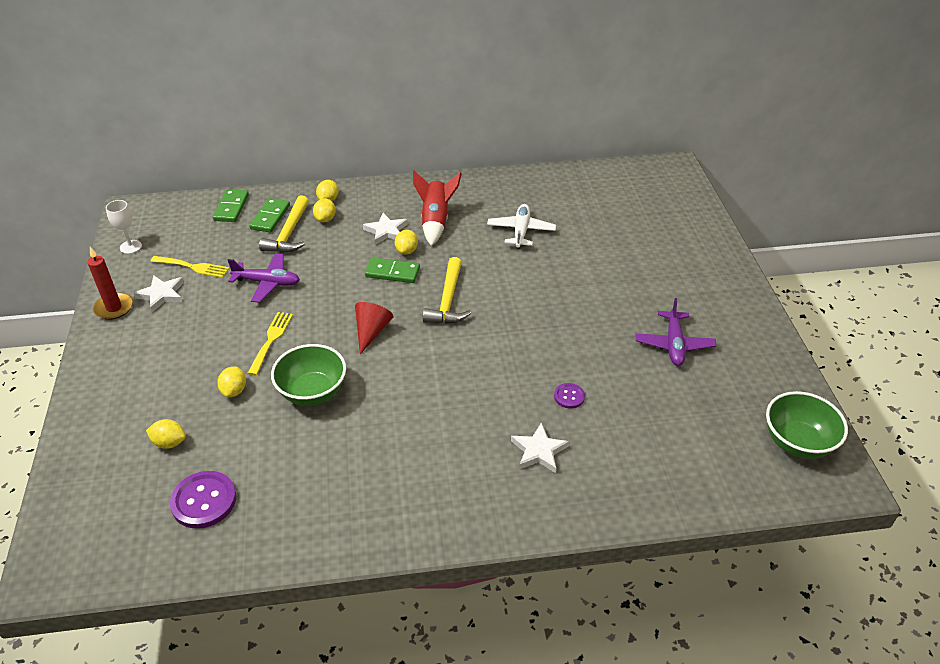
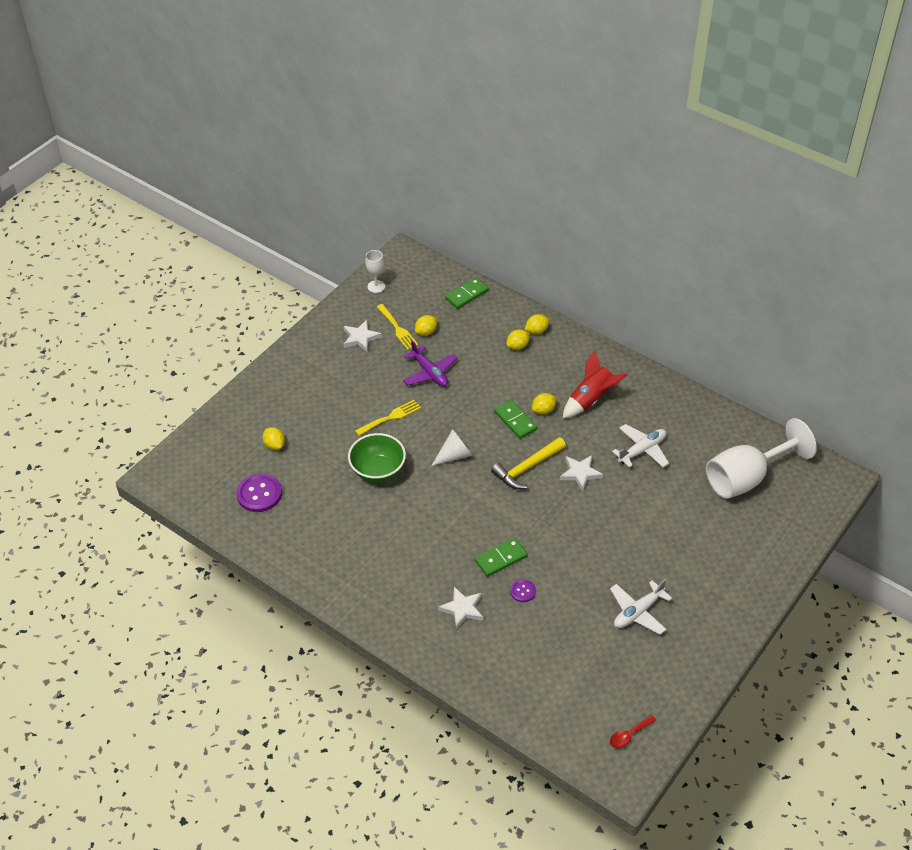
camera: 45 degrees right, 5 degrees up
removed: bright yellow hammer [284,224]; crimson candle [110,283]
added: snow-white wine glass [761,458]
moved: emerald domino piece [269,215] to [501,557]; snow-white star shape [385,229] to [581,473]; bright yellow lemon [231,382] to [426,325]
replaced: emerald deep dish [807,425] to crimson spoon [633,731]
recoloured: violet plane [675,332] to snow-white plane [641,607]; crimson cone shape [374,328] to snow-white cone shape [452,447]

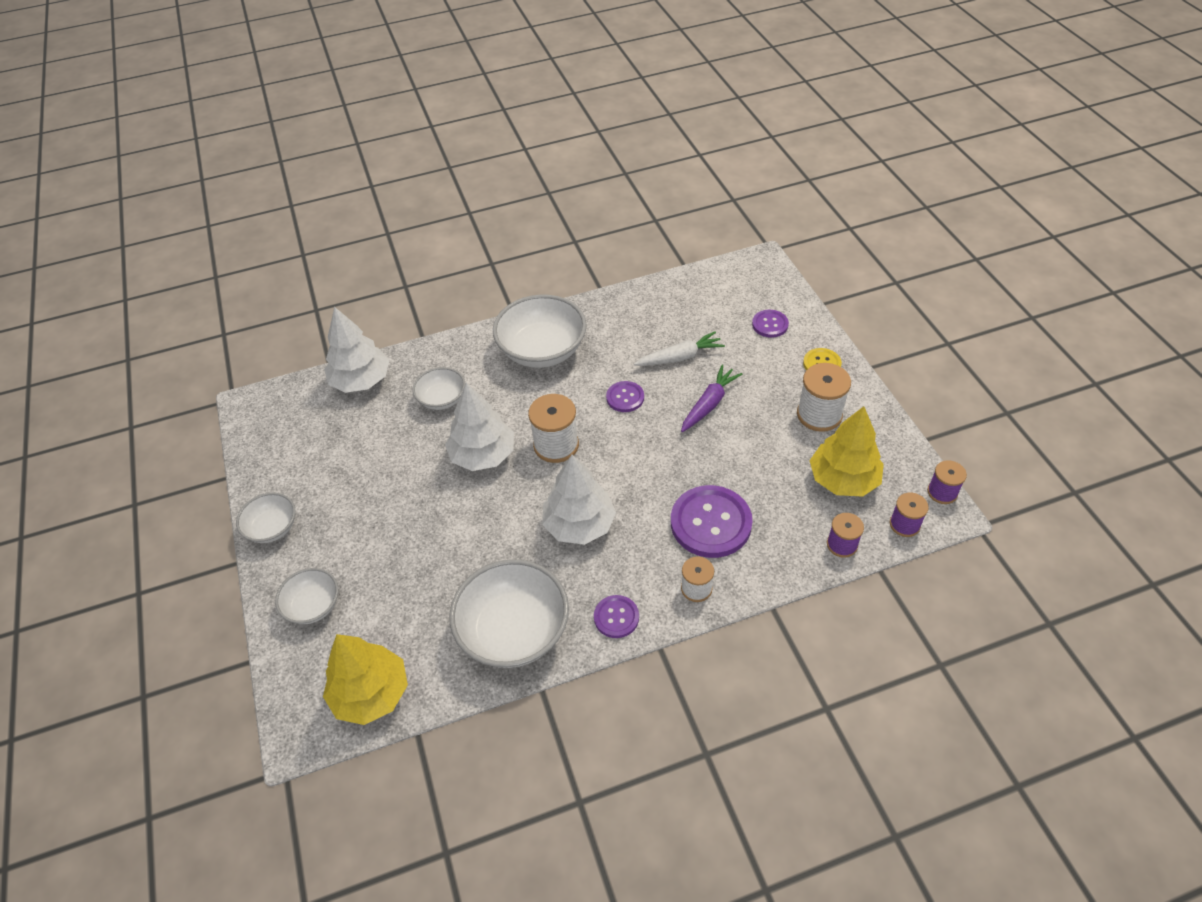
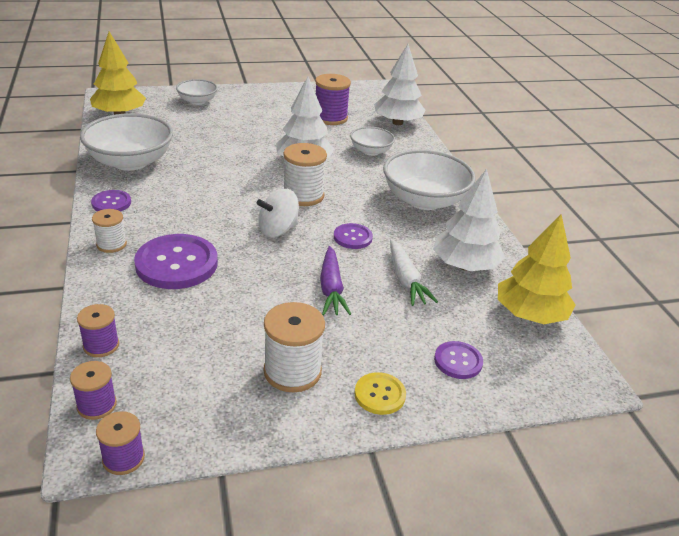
camera: 90 degrees right, 15 degrees down
removed: snow-white deep dish [265,517]
added: violet bobbin [333,99]; snow-white toy top [278,213]
moved: bright yellow fir tree [846,451] to [537,269]; snow-white fir tree [579,500] to [469,220]
turned: violet toy carrot [711,398] = [335,280] 45 degrees clockwise

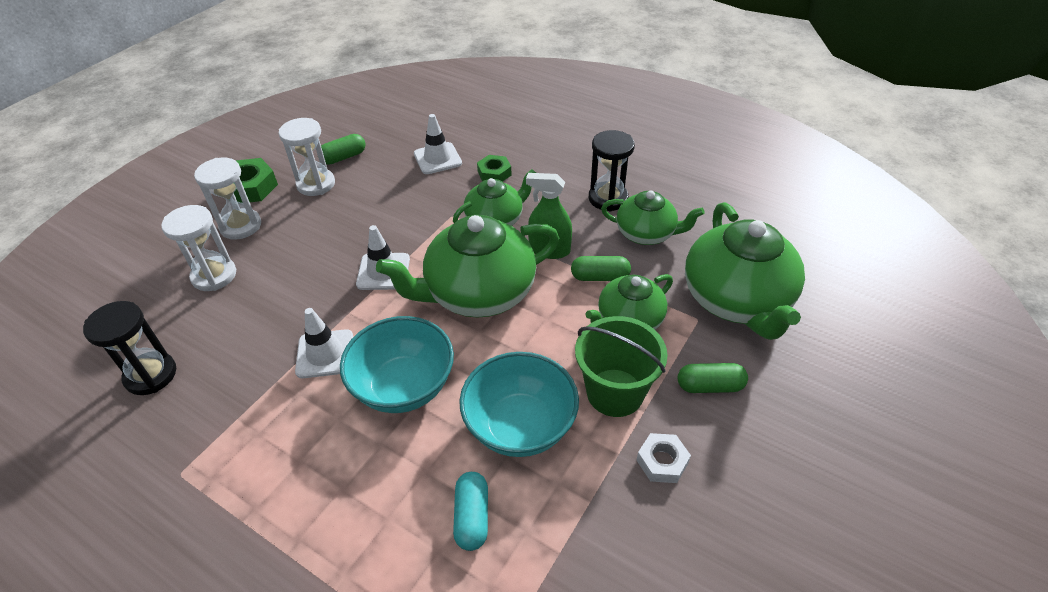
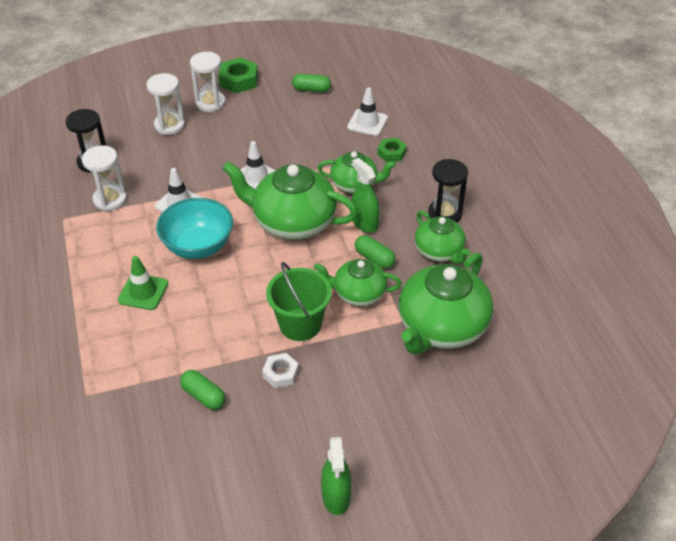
camera: 40 degrees right, 0 degrees up
removed: turquoise deep dish [519,404]; turquoise capsule [470,511]
added: emerald traffic cone [143,283]; emerald spray bottle [336,476]
moved: snow-white sand timer [307,157] to [104,178]; emerald capsule [713,378] to [202,390]

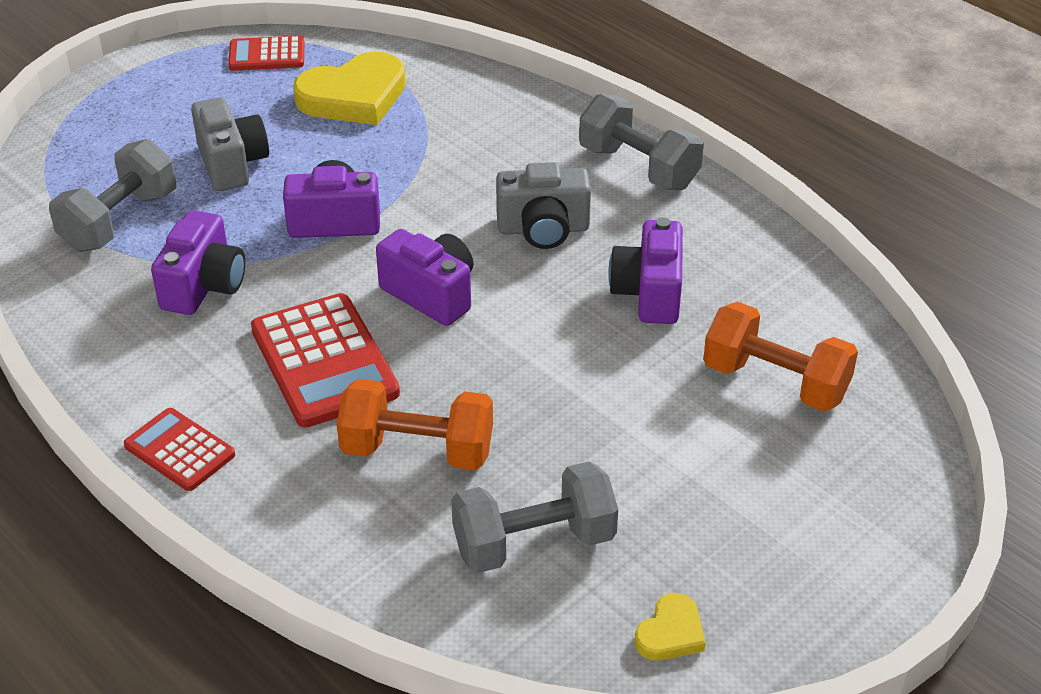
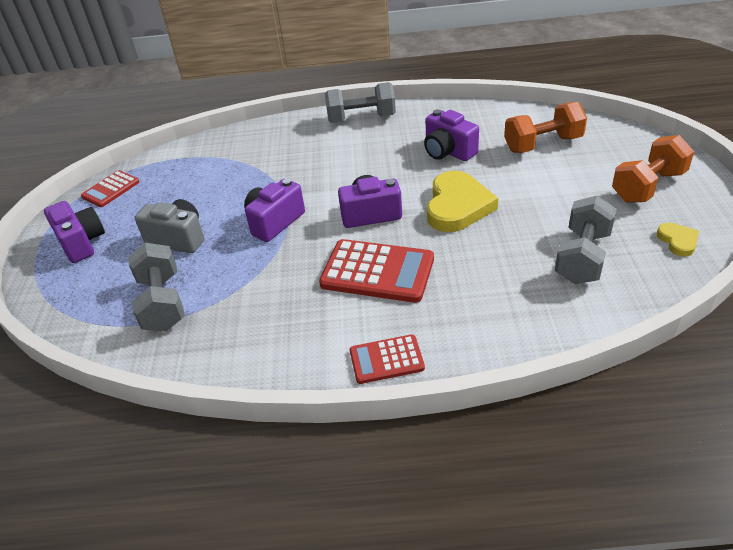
camera: 45 degrees left, 0 degrees up
removed: gray photo camera [543,205]
moved: bright yellow love heart [349,88] to [462,201]; violet photo camera [198,262] to [74,232]; orange-coloured dumbbell [415,424] to [653,169]

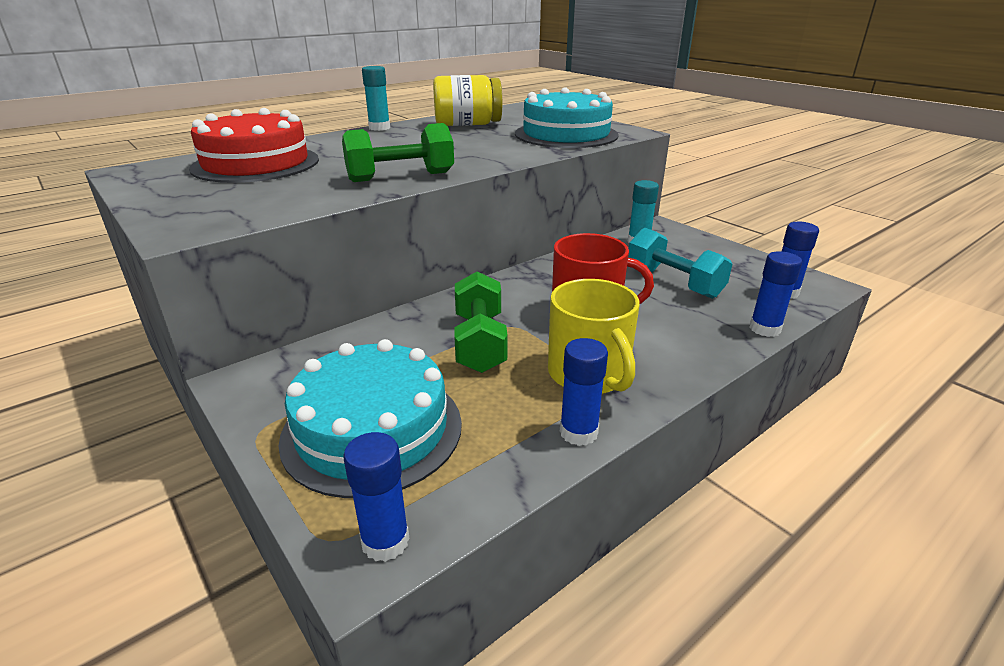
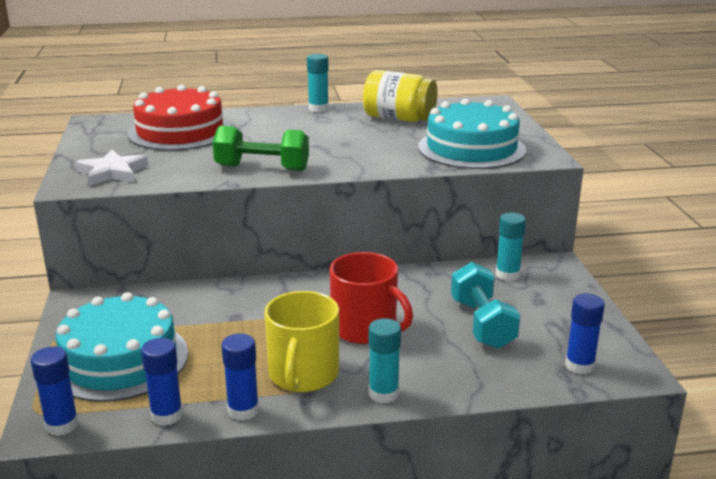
camera: 30 degrees right, 5 degrees down
removed: emerald dumbbell [481,322]
added: snow-white star shape [112,168]; turquoise glue stick [385,360]
moved: cobalt glue stick [775,294] to [162,382]

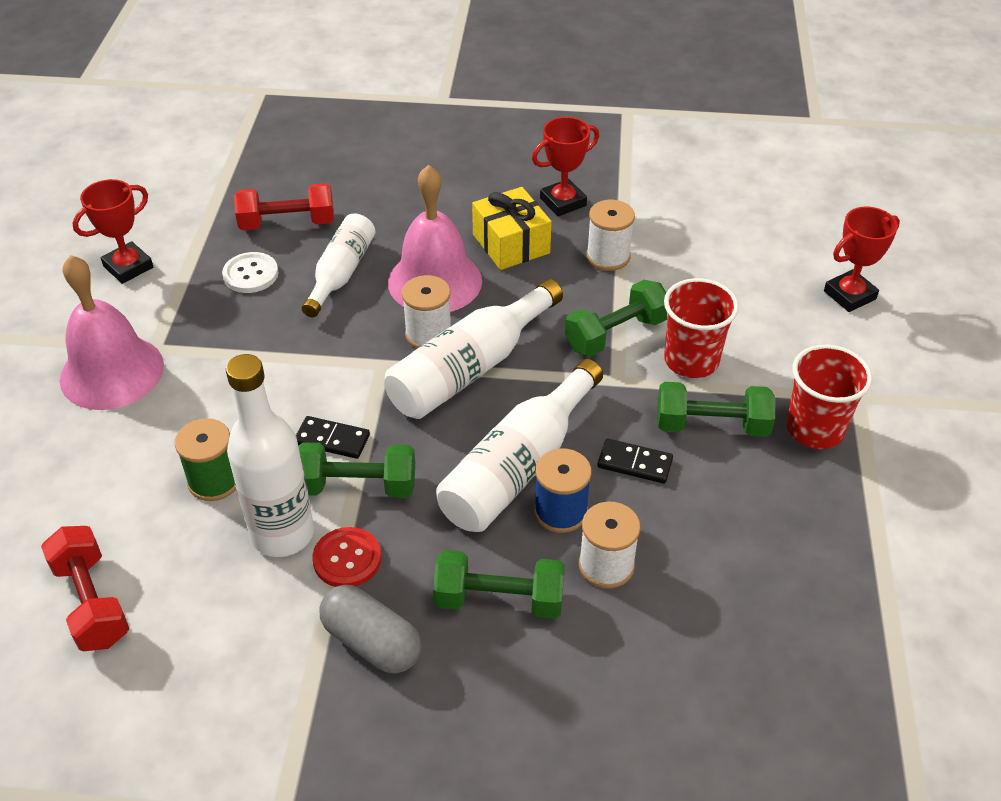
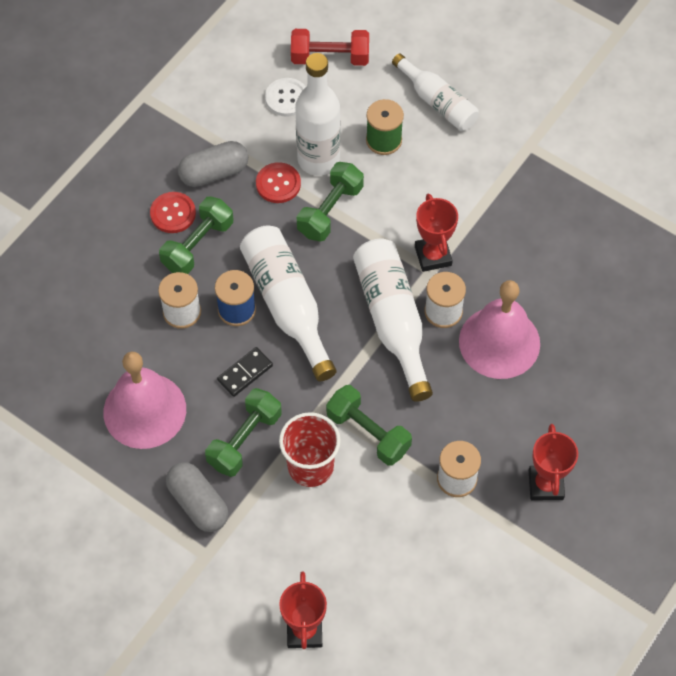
camera: 120 degrees right, 15 degrees up
removed: crimson dumbbell [284,206]; bright yellow gift [512,228]; jet-black domino piece [333,437]
added: crimson sewing button [173,212]
moved: crimson prize cup [112,231] to [436,233]; snow-white flask [338,265] to [435,92]; snow-white sewing button [250,272] to [285,97]; pink bell [112,332] to [144,400]
replaced: crimson tumbler [829,397] to gray capsule [197,497]
turned: emerald dumbbell [616,318] = [369,425] 45 degrees counterclockwise

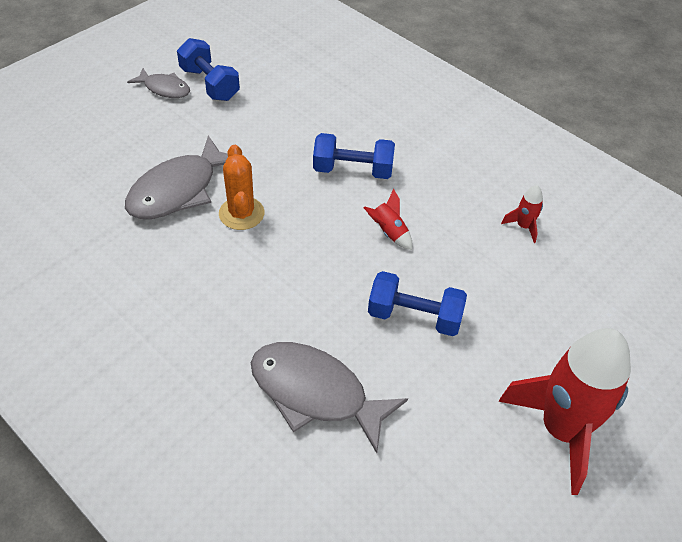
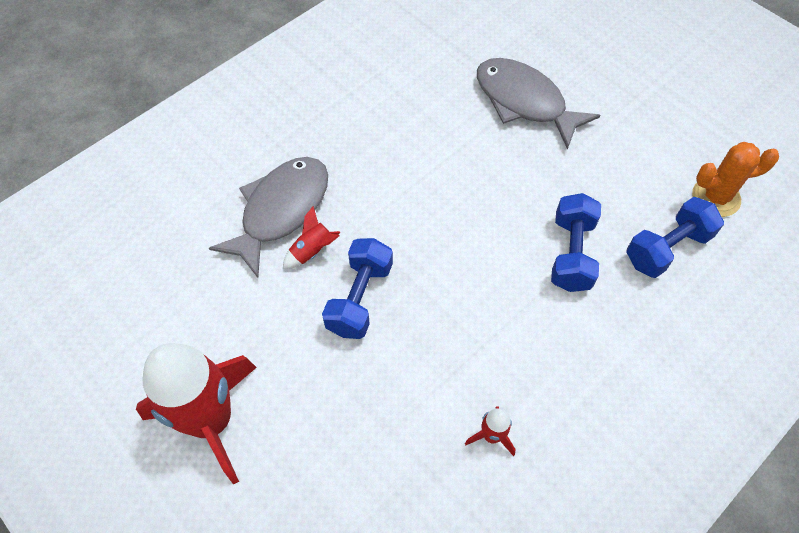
camera: 95 degrees right, 10 degrees up
removed: gray fish figure [158,83]
moved: cobalt dumbbell [208,69] to [675,237]; orange-coloured saguaro cactus [241,187] to [735,179]; crimson toy rocket [387,219] to [311,237]

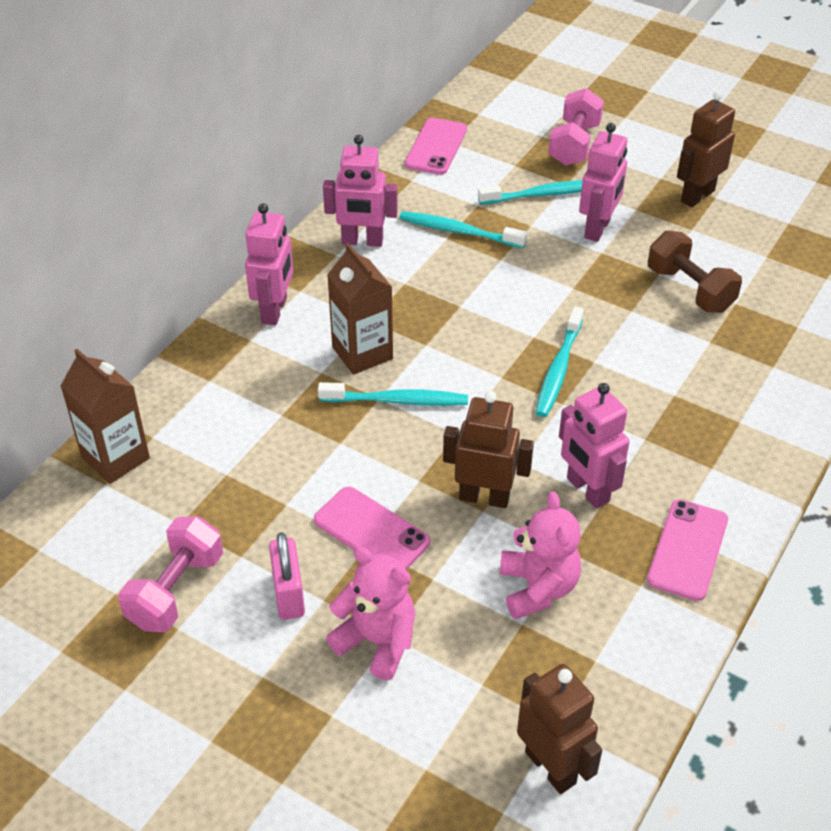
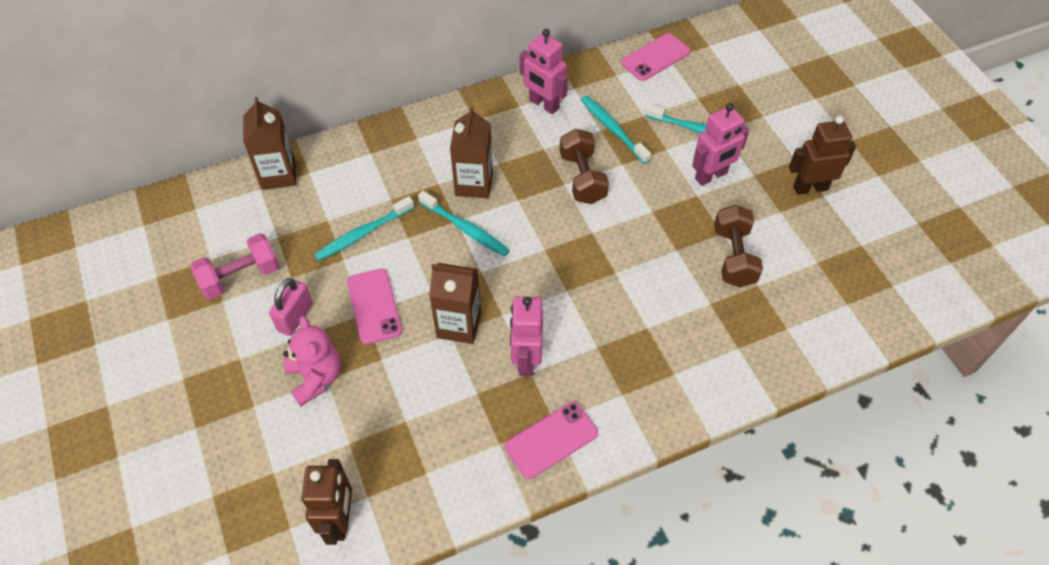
camera: 35 degrees right, 10 degrees up
removed: pink dumbbell [576,127]; pink toy robot [269,264]; pink stuffed bear [540,555]
added: russet dumbbell [584,166]
moved: turquoise dental brush [559,362] to [364,228]
replaced: russet toy robot [488,449] to russet milk carton [455,303]

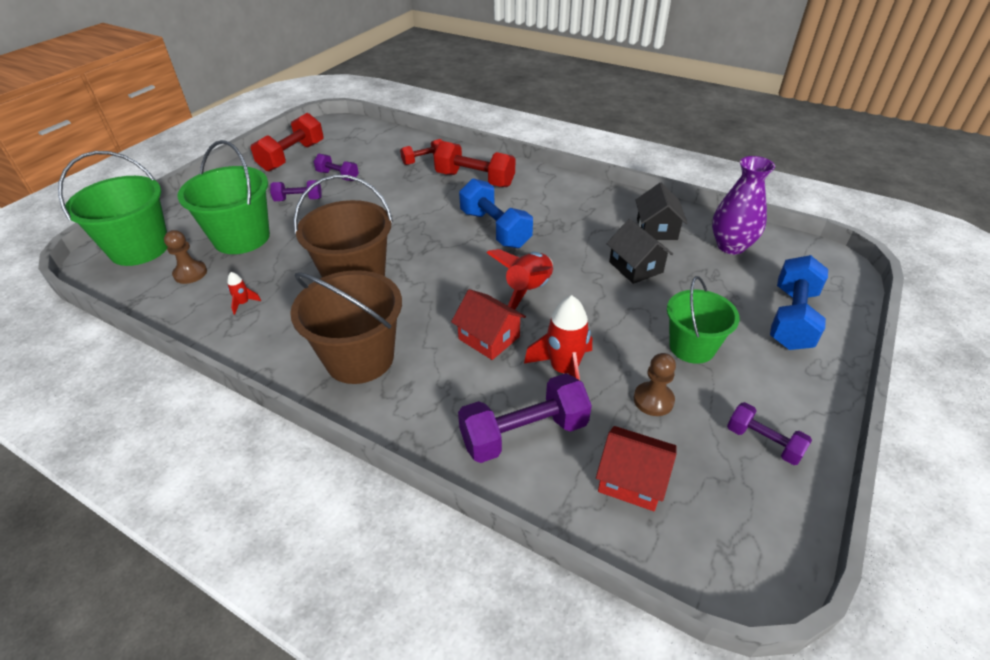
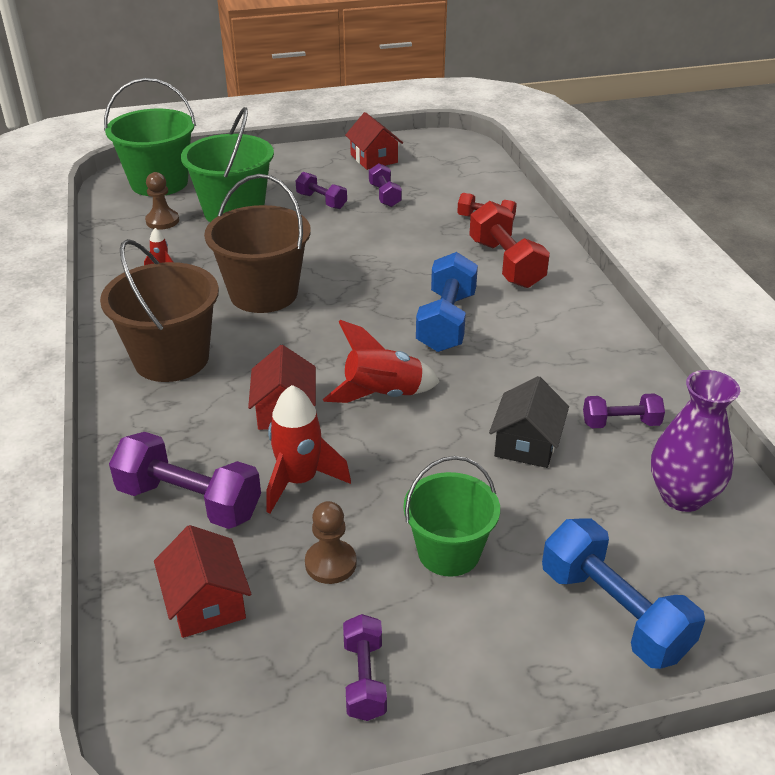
camera: 45 degrees right, 5 degrees down
replaced: crimson dumbbell [286,142] to crimson cottage [374,141]; jet-black cottage [661,211] to violet dumbbell [624,411]
turned: cobalt dumbbell [799,302] = [623,593] 75 degrees clockwise

